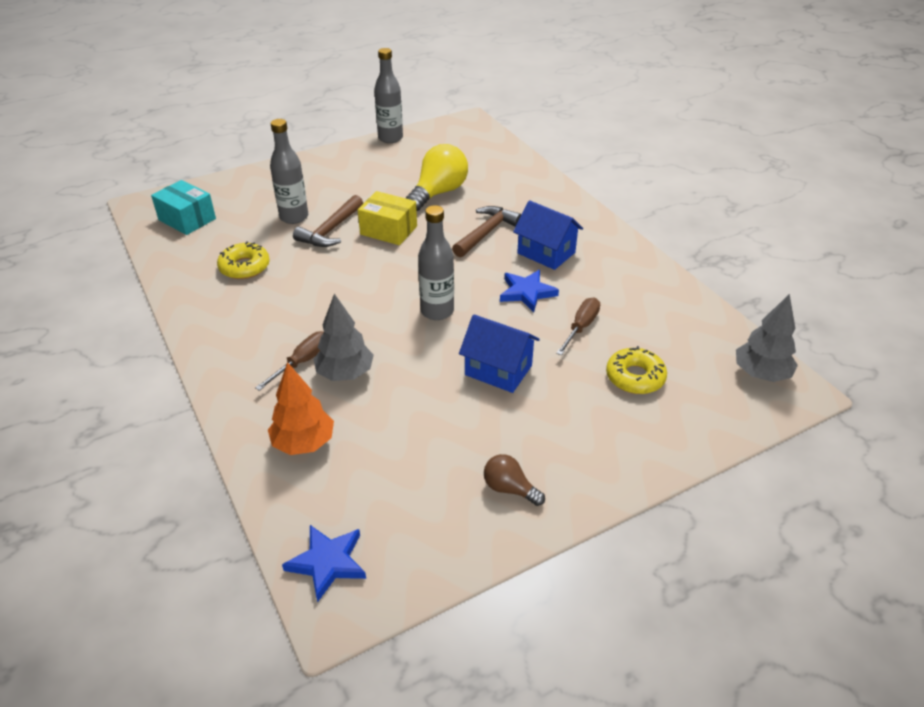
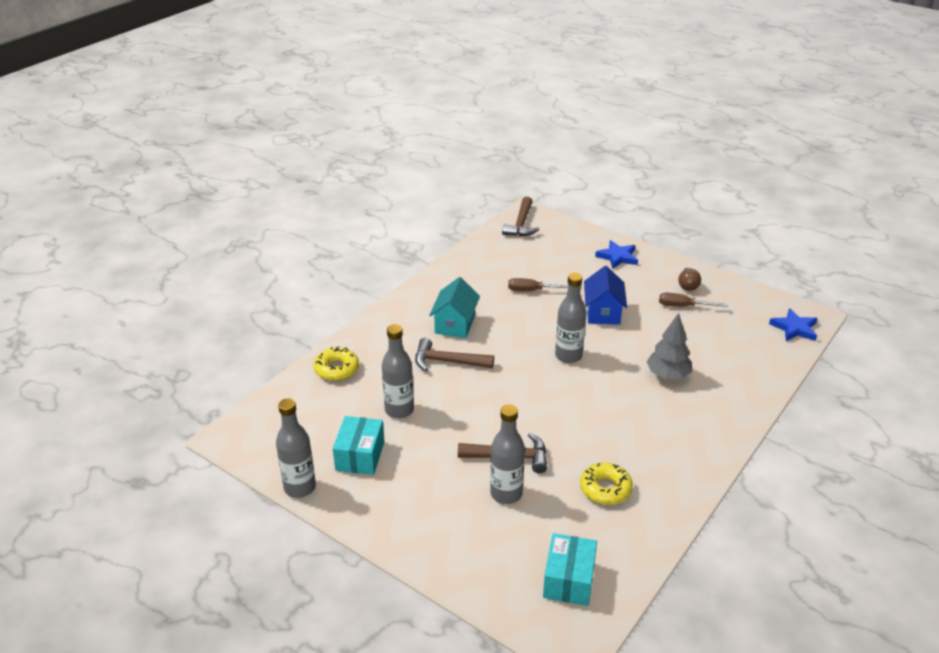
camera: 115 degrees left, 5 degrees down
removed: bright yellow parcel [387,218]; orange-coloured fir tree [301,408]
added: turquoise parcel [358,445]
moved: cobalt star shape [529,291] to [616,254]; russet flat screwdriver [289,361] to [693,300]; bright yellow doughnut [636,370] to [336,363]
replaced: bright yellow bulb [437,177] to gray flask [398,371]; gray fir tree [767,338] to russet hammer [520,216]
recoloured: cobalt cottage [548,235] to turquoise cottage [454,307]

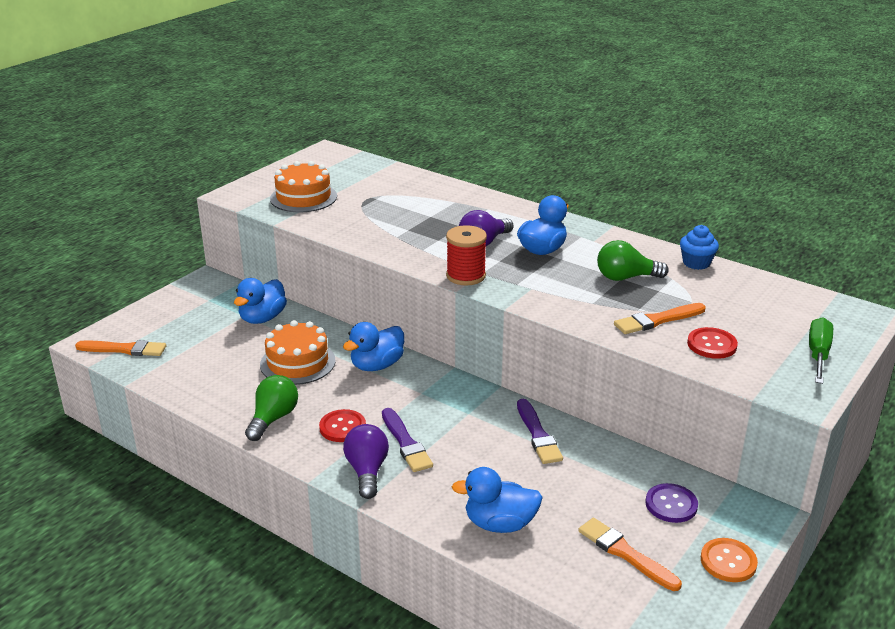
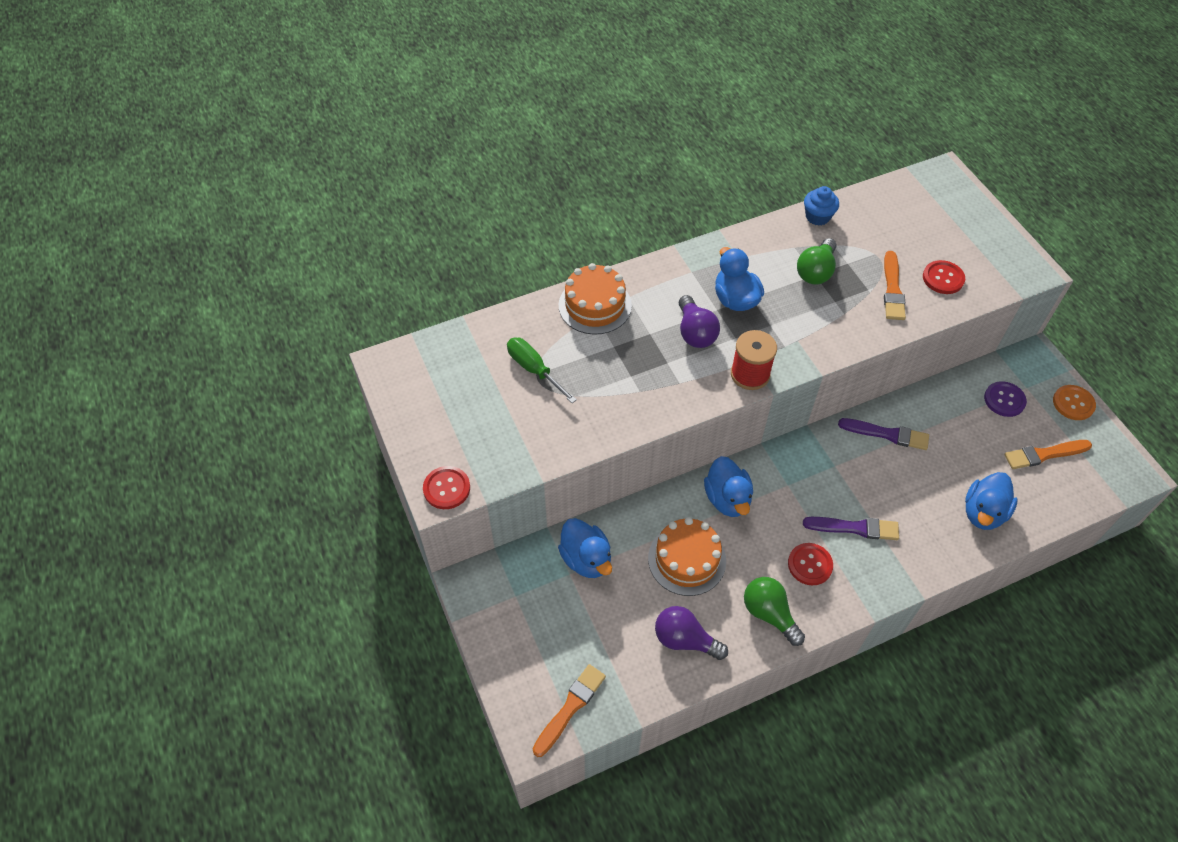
camera: 60 degrees left, 25 degrees up
added: crimson sewing button [446,487]
moved: orange-coloured layer cake [303,186] to [595,299]; emerald flat screwdriver [821,350] to [542,370]; violet bulb [366,461] to [691,633]

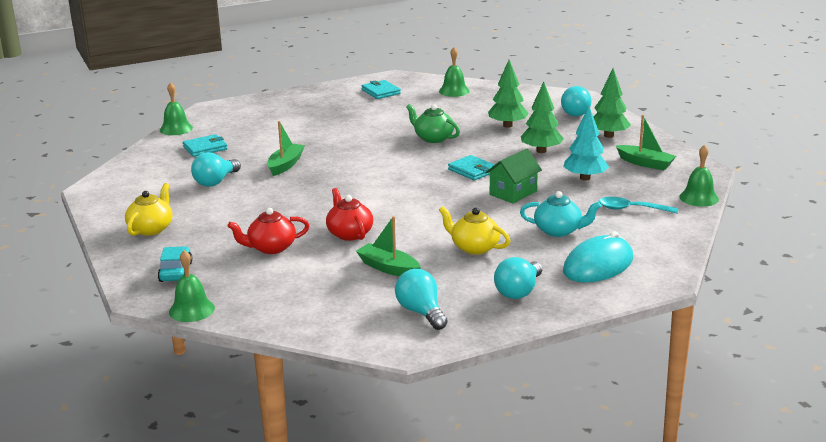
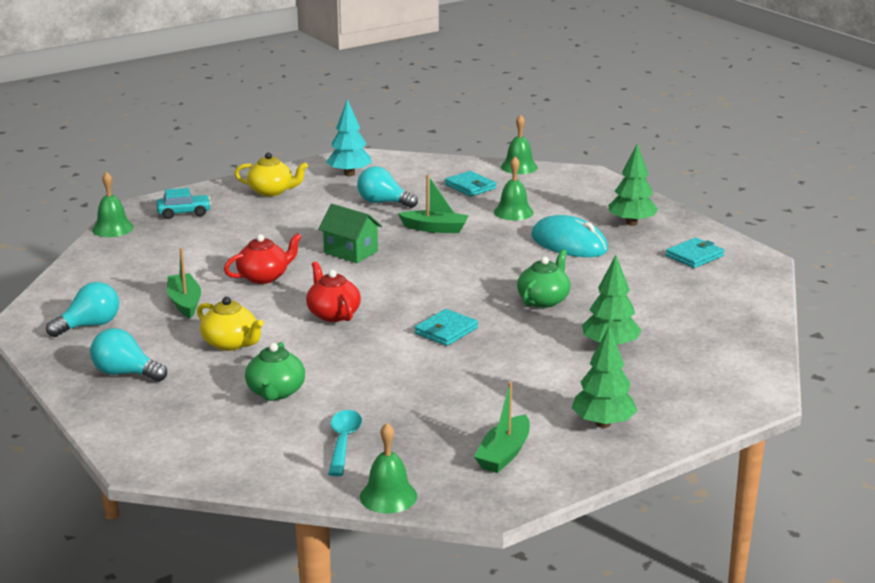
camera: 80 degrees right, 0 degrees up
removed: turquoise bulb [576,101]
moved: emerald bell [454,72] to [514,188]; emerald fir tree [542,117] to [633,185]; turquoise fir tree [586,143] to [349,137]; emerald cottage [513,176] to [350,233]; crimson teapot [269,231] to [333,292]; turquoise computer mouse [598,257] to [569,236]
recoloured: turquoise teapot [560,214] to emerald teapot [275,371]
turned: bright yellow teapot [474,230] = [230,324] 105 degrees clockwise; emerald sailboat [388,246] = [184,283] 45 degrees counterclockwise

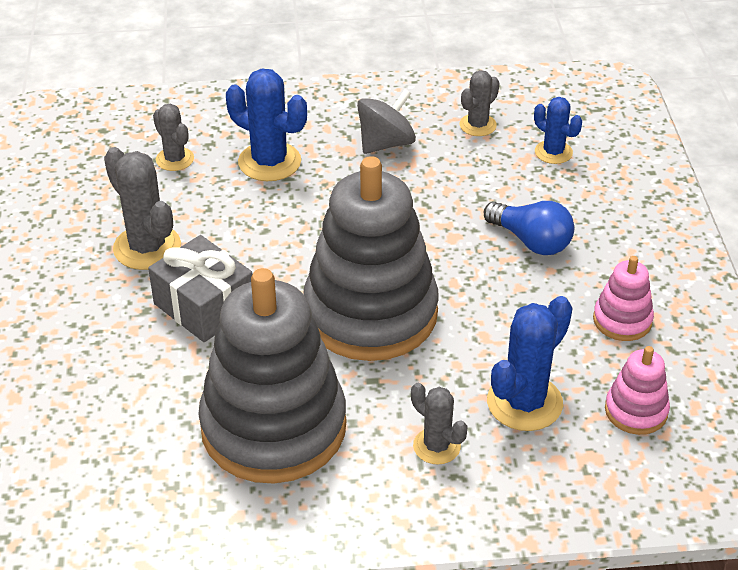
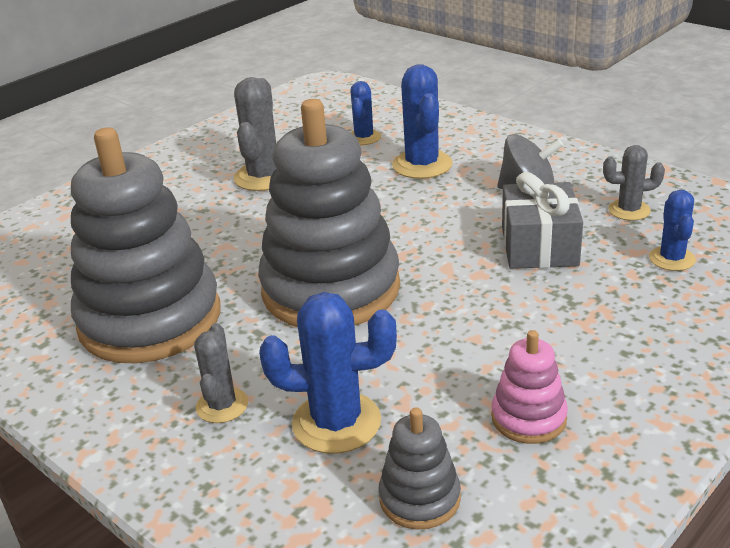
camera: 50 degrees right, 10 degrees down
removed: cobalt bulb [529,228]
moved: gray gift [200,288] to [542,220]
recoloured: gray saguaro cactus [173,137] to cobalt saguaro cactus [365,113]; pink stacking toy [637,390] to gray stacking toy [420,468]

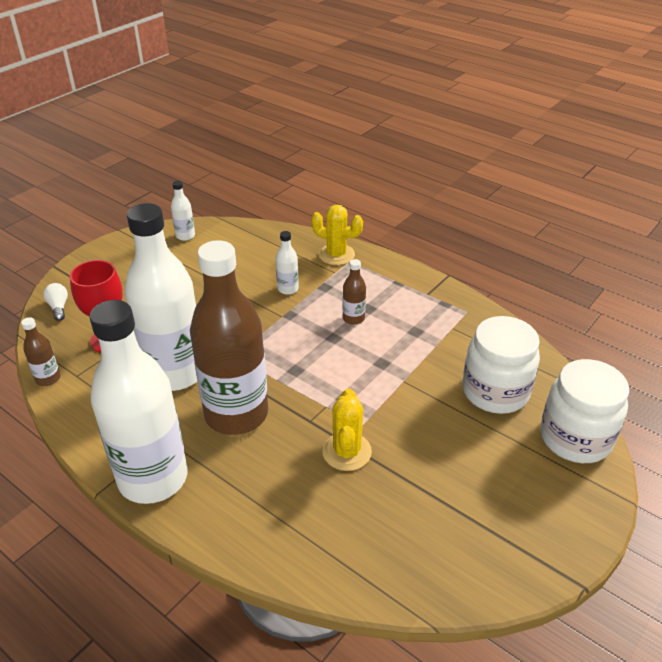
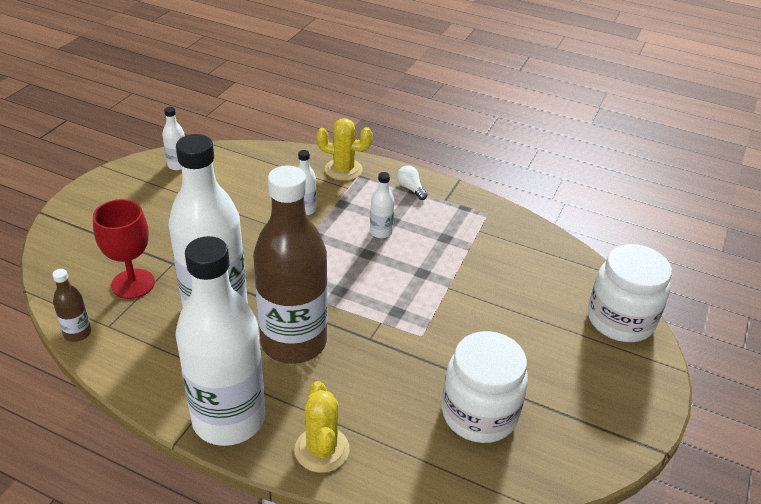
camera: 15 degrees left, 0 degrees up
moved: snow-white bulb [55,302] to [412,182]; snow-white jar [501,365] to [485,387]; bright yellow saguaro cactus [347,430] to [322,427]
recoloured: russet flask [354,292] to snow-white flask [382,205]

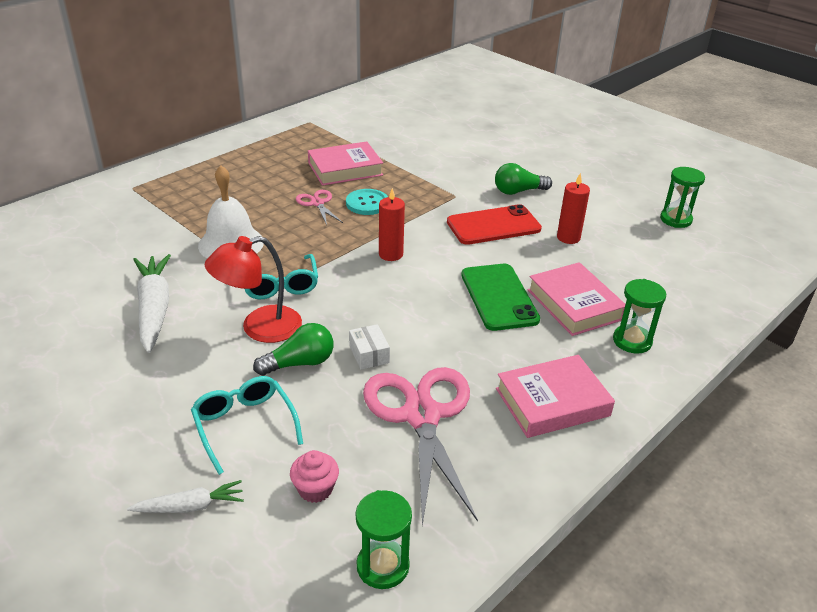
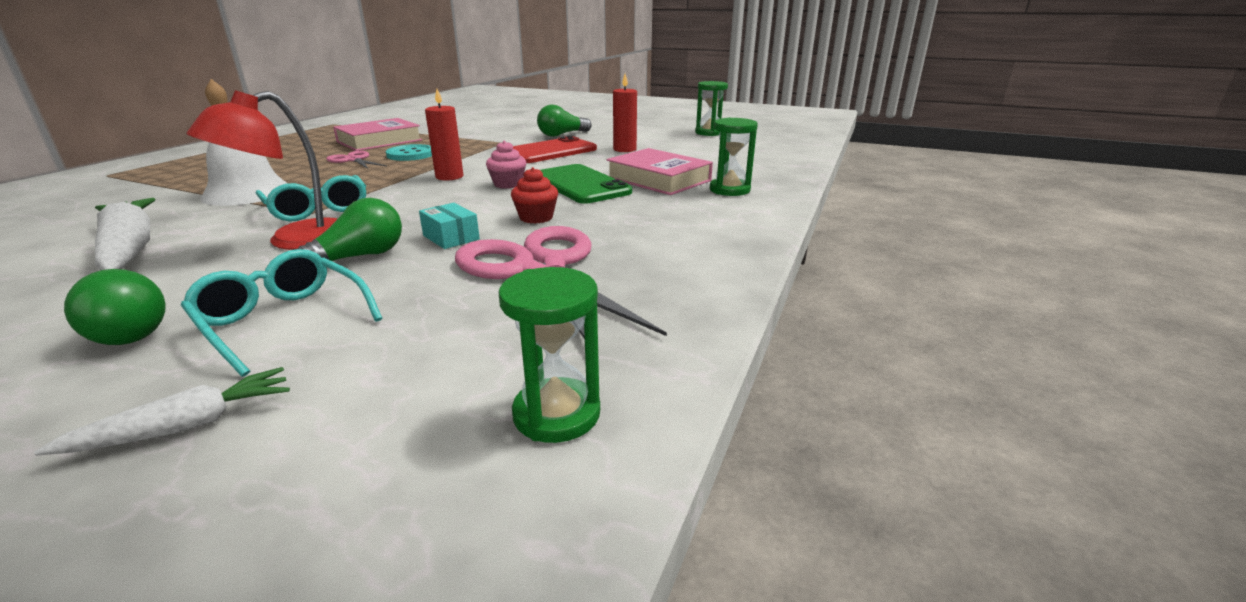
camera: 20 degrees left, 10 degrees down
removed: pink book [555,396]
added: crimson muffin [534,195]; emerald bulb [115,307]
moved: pink muffin [314,476] to [506,165]
recoloured: snow-white parcel [369,346] to turquoise parcel [449,226]

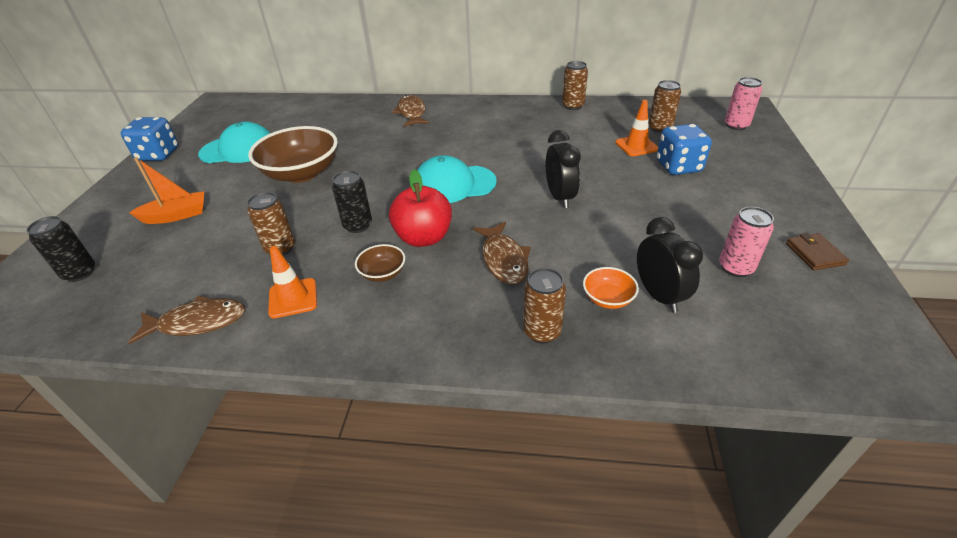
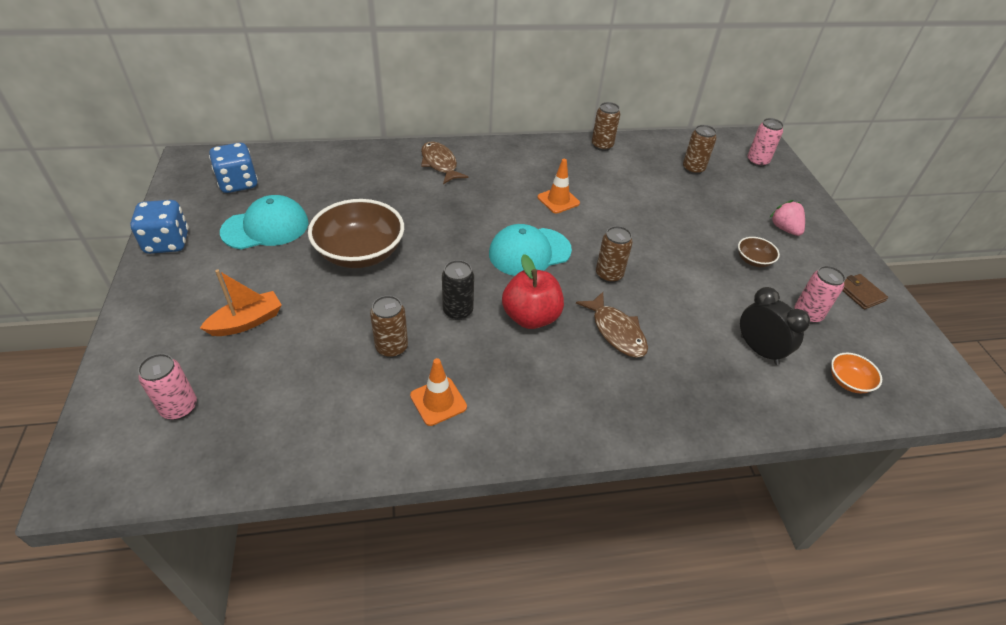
camera: 20 degrees left, 5 degrees up
removed: jet-black clock [563,169]; russet fish figure [186,320]
added: pink berry [787,218]
moved: orange-coloured traffic cone [636,128] to [559,186]; cobalt die [684,149] to [233,168]; russet deep dish [380,263] to [759,252]; orange-coloured deep dish [611,288] to [856,373]; russet tin [544,306] to [614,254]
recoloured: jet-black tin [61,249] to pink tin [167,386]

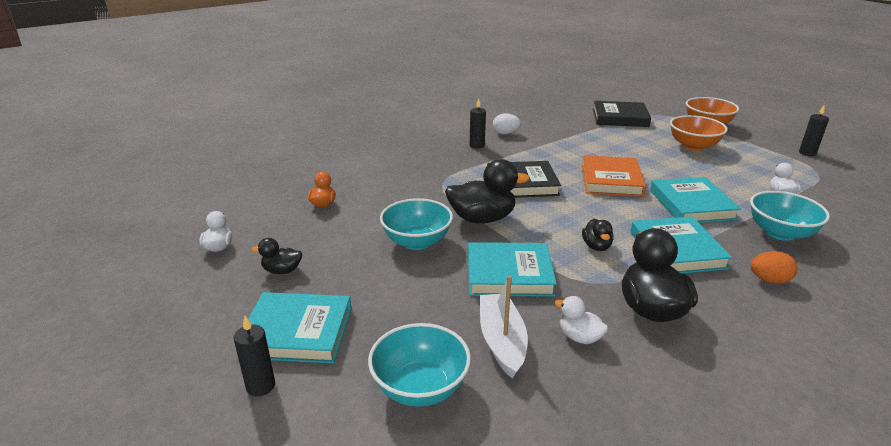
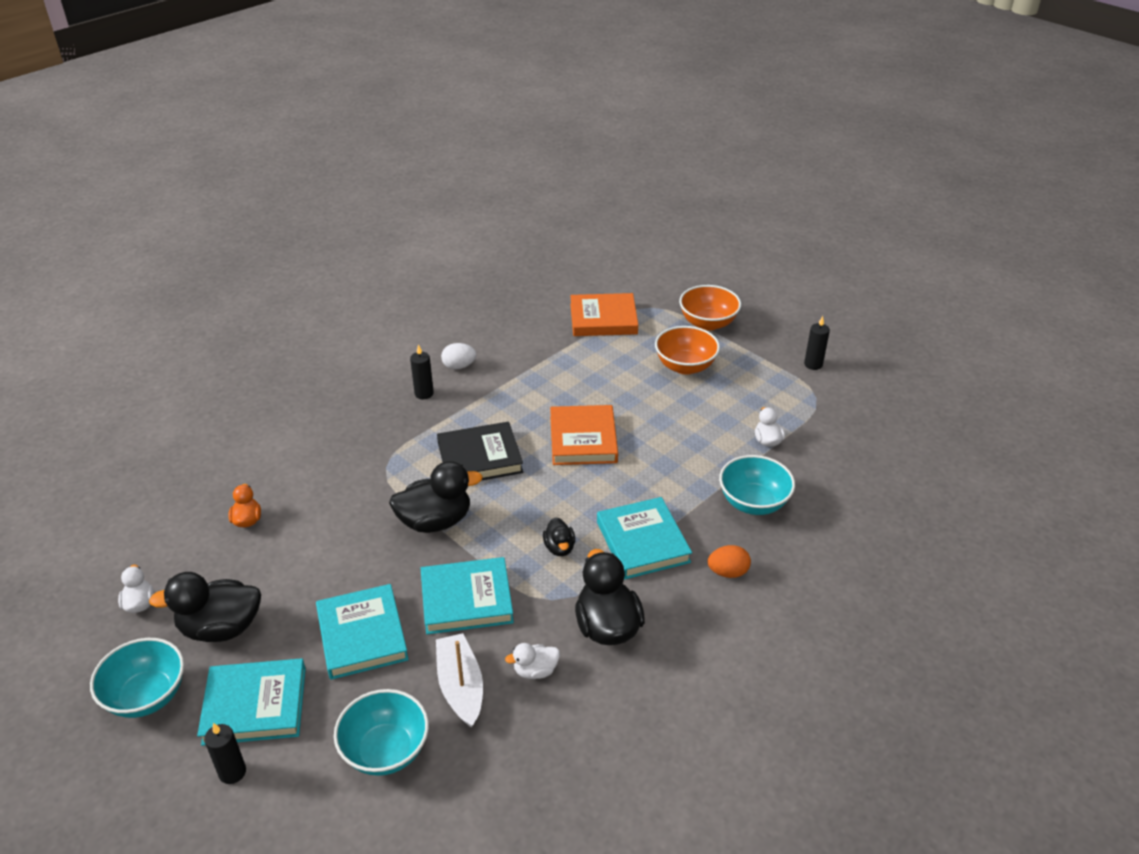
camera: 10 degrees left, 10 degrees up
moved: turquoise book [695,200] to [362,632]; turquoise deep dish [416,224] to [137,678]
recoloured: jet-black book [622,114] to orange-coloured book [604,314]
turned: snow-white rubber duck [581,320] = [532,661] 45 degrees counterclockwise
resized: jet-black rubber duck [276,256] = [205,607] x1.92

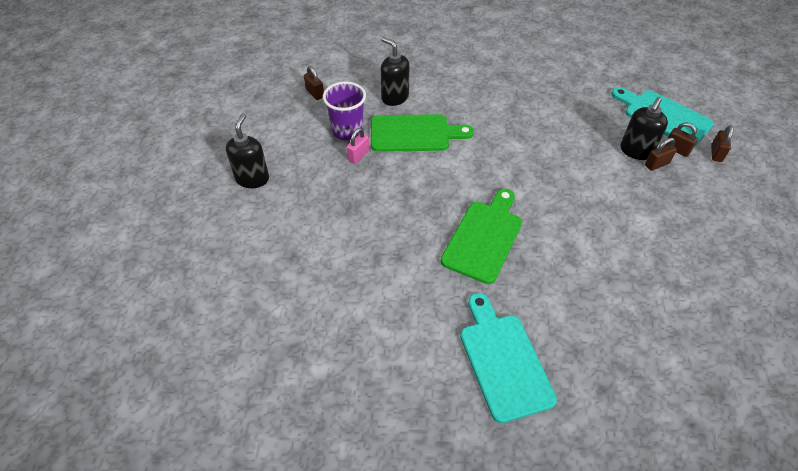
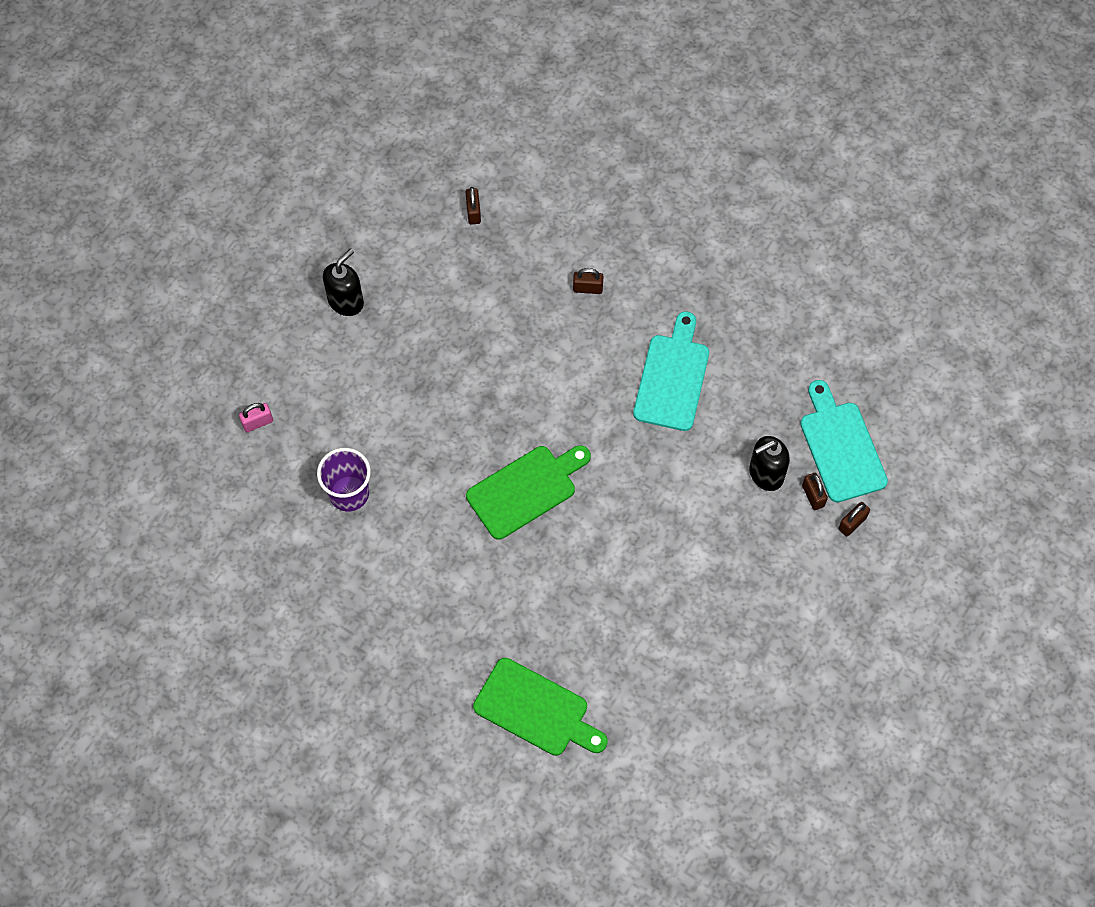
camera: 30 degrees right, 15 degrees up
removed: jet-black pump bottle [394,71]
moved: violet tumbler [344,111] to [344,479]; emerald chopping board [422,133] to [540,707]; pink small lock [358,146] to [256,417]; russet small lock [661,154] to [588,281]; turquoise chopping board [508,358] to [671,371]

